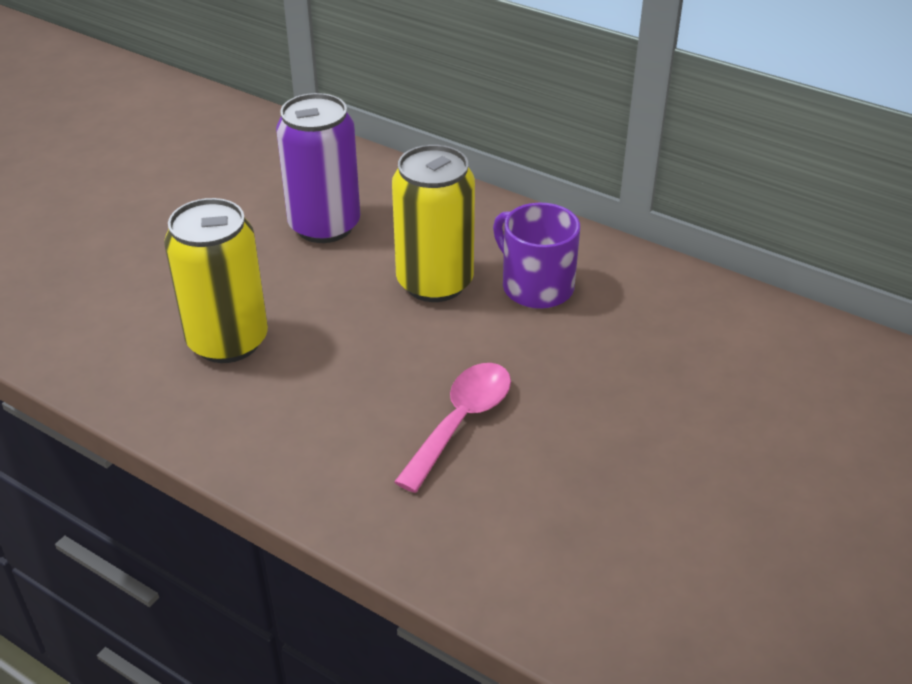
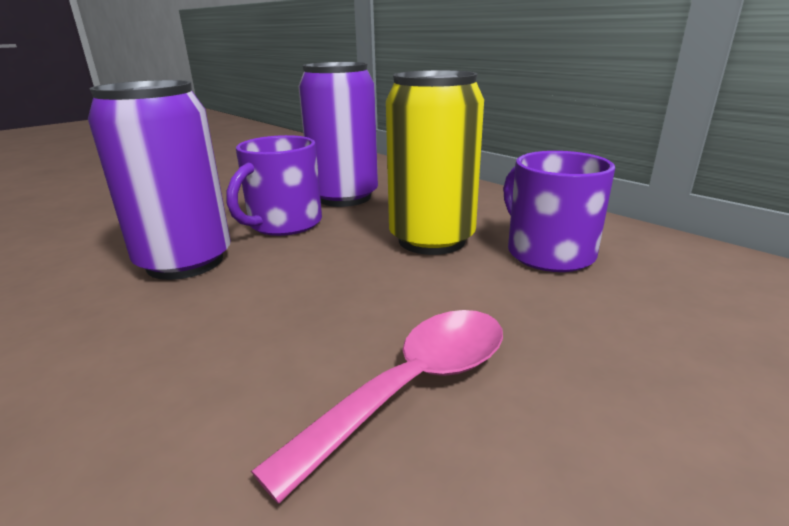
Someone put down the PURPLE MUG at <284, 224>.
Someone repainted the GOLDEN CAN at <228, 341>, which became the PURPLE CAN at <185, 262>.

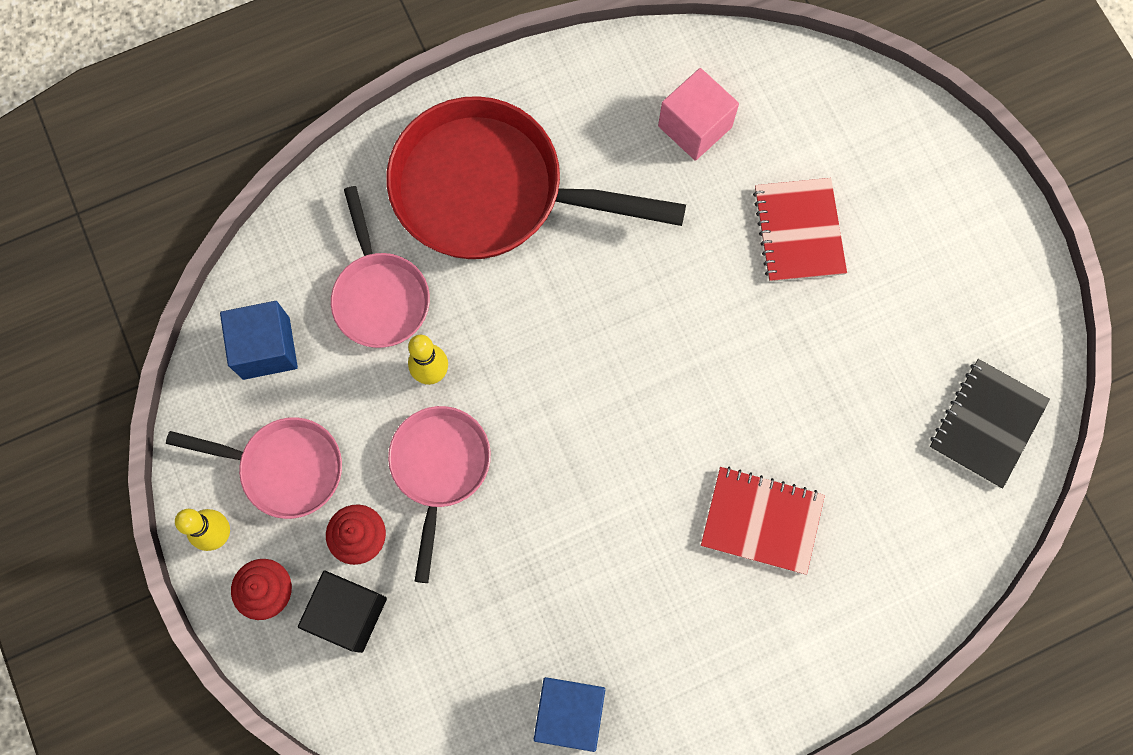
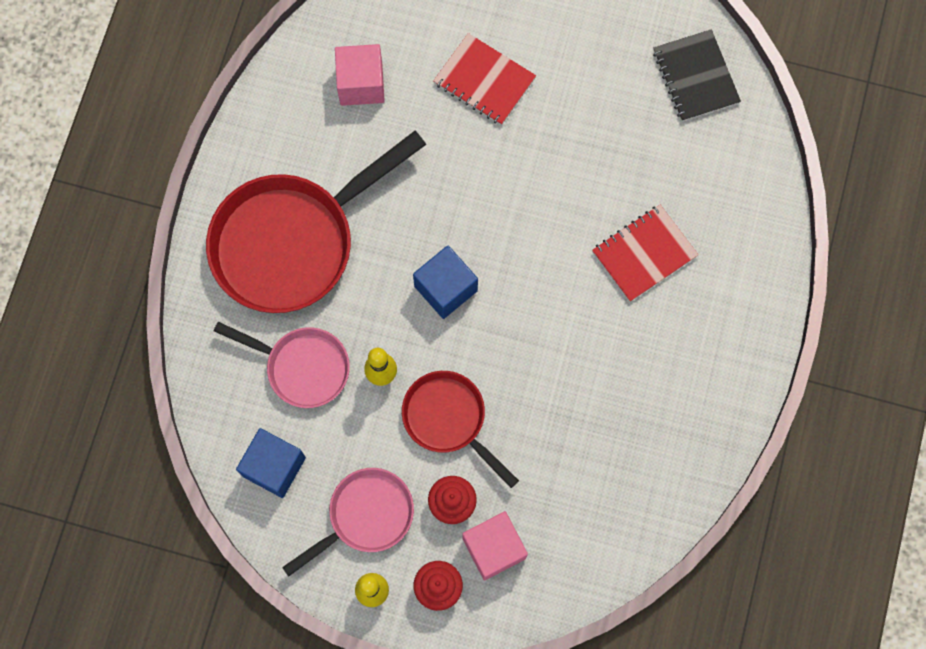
Someone carried the COBALT CUBE from <569, 712> to <445, 288>.
Someone repainted the EBONY CUBE at <348, 613>, which became the ROSY CUBE at <494, 548>.
Someone repainted the ROSY PAN at <439, 469>, which became the RED PAN at <449, 419>.

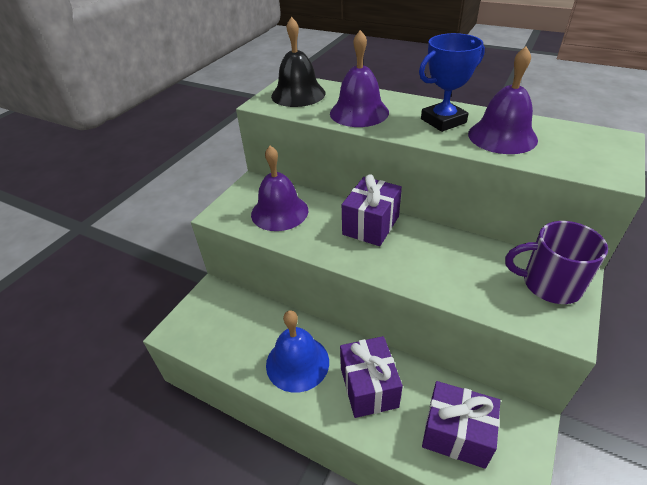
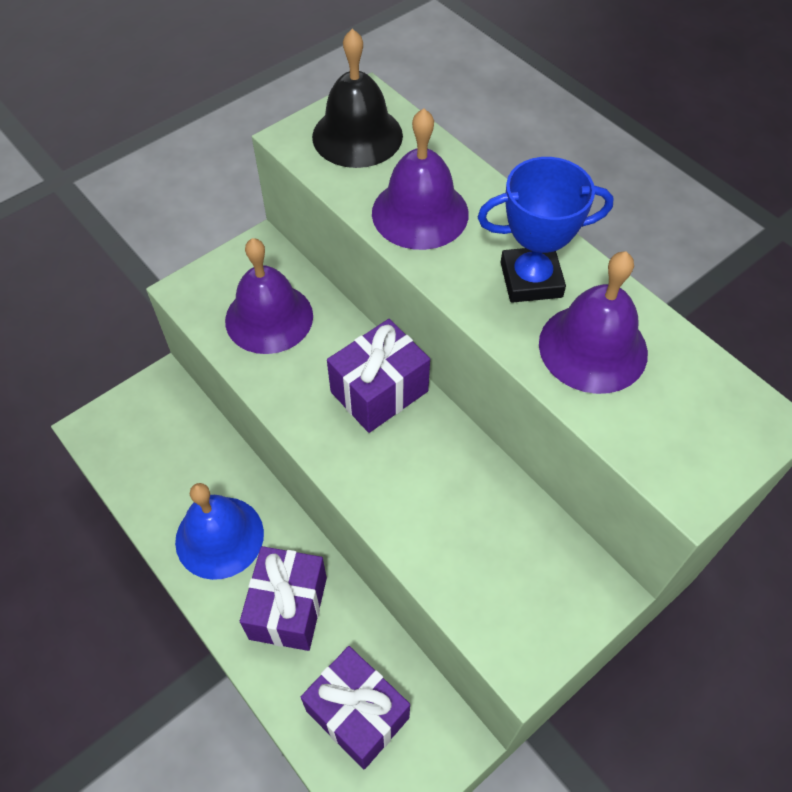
Someone took away the PURPLE MUG at <549, 284>.

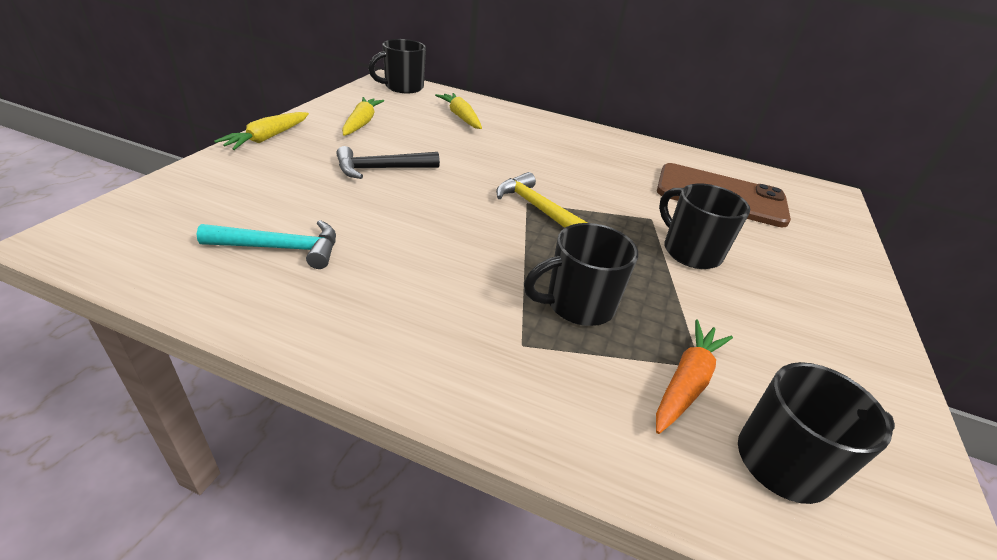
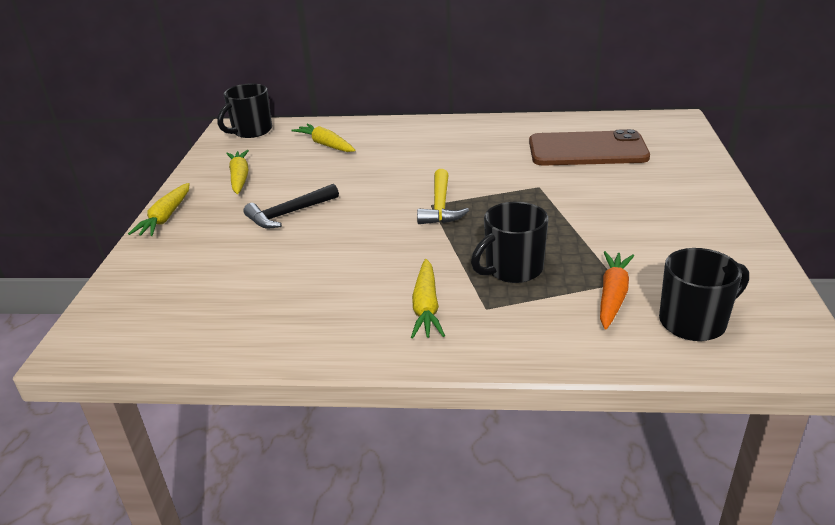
Someone took away the TURQUOISE CARPENTER'S HAMMER at <281, 248>.
Someone took away the EBONY MUG at <690, 251>.
Someone put down the GOLDEN TOY CARROT at <426, 307>.
Someone rotated the GOLDEN CARPENTER'S HAMMER at <536, 207> by 120 degrees counterclockwise.

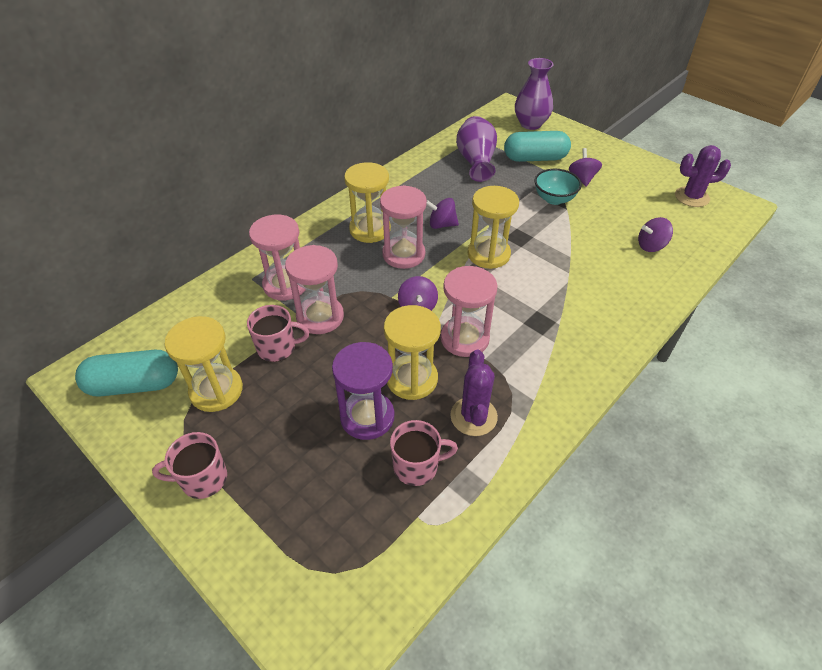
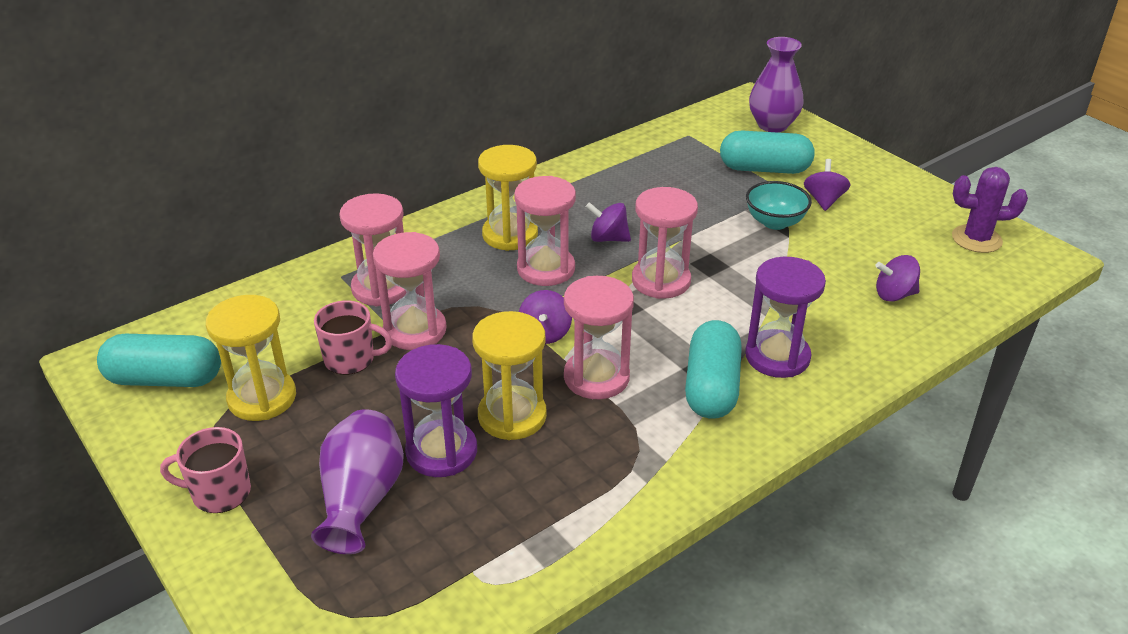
Someone took away the ROSY MUG at <417, 466>.
Someone took away the PURPLE PRICKLY PLANT at <473, 416>.
Someone put down the TURQUOISE PILL at <711, 387>.
Someone put down the PURPLE HOURGLASS at <777, 357>.
Someone carried the PURPLE TALL VASE from <476, 162> to <361, 499>.
Someone repainted the GOLDEN HOURGLASS at <488, 254>, which became the ROSY HOURGLASS at <661, 281>.

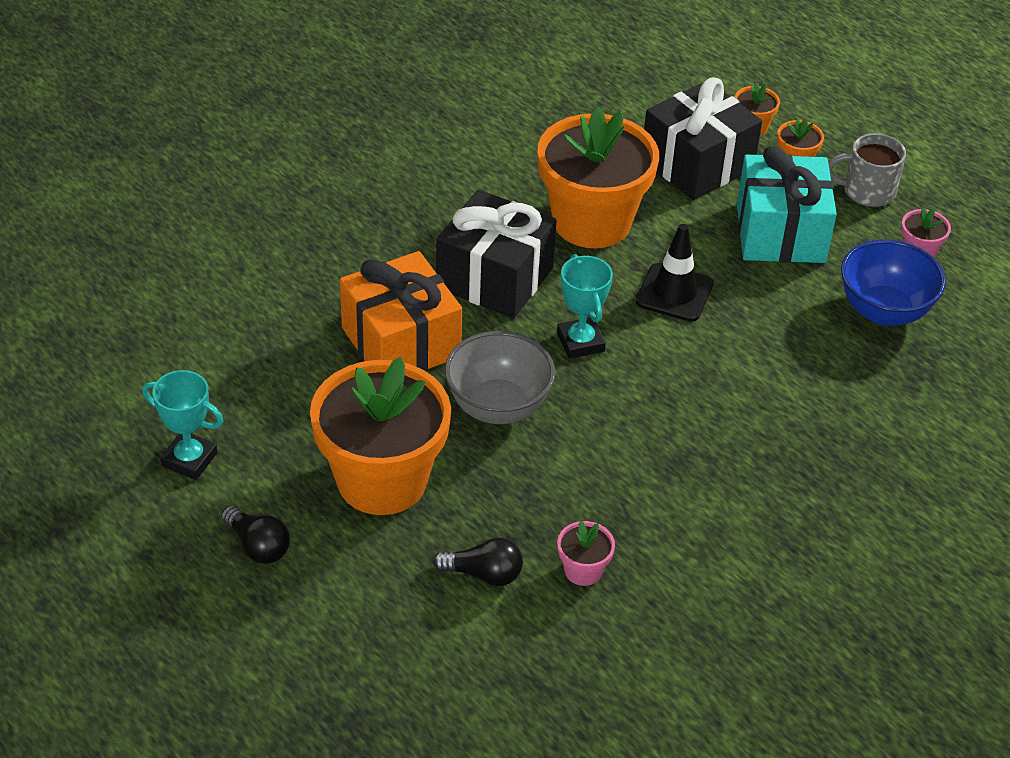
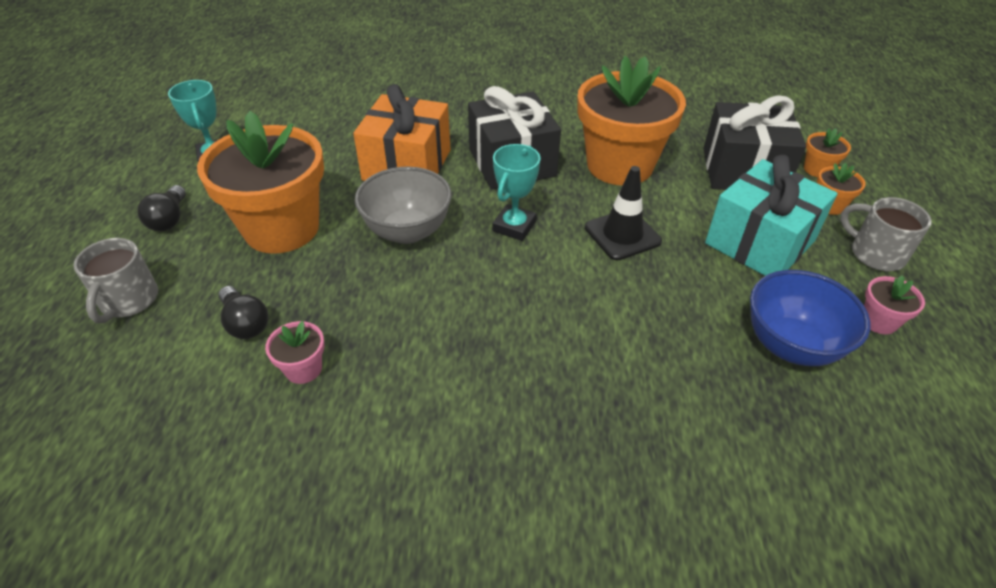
Someone put down the GREY MUG at <128, 301>.

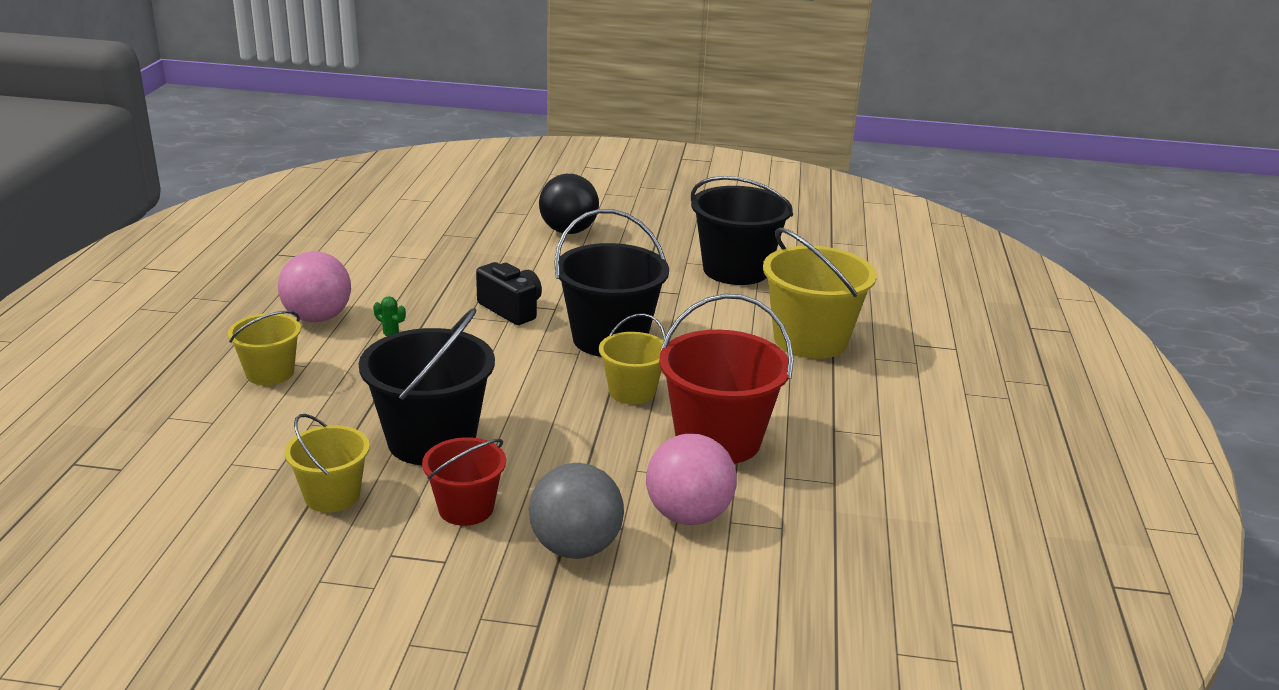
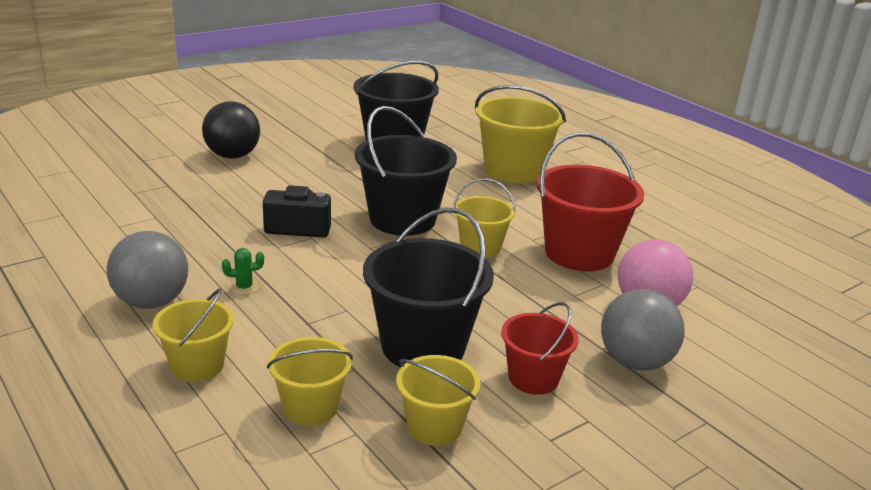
Someone put down the GOLDEN SAND BUCKET at <310, 407>.
Someone repainted the ROSY BALL at <318, 318>, which became the GREY BALL at <151, 302>.

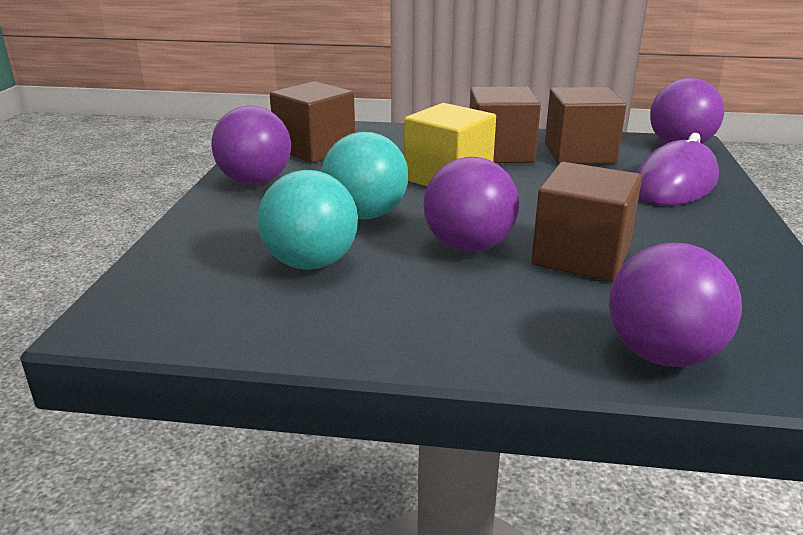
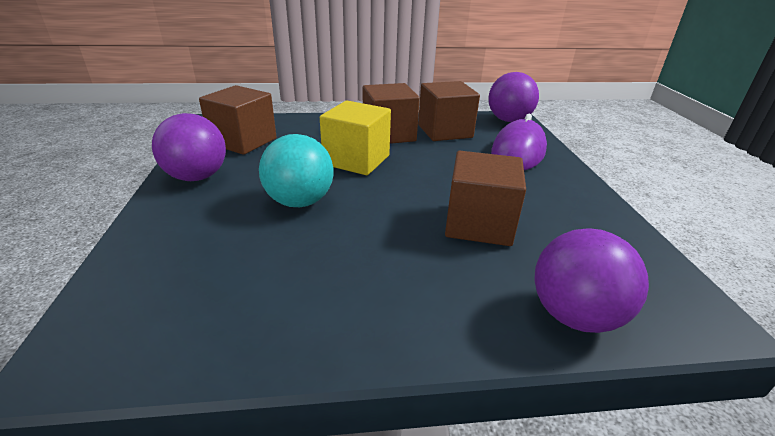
Someone took away the TURQUOISE BALL at <311, 263>.
Someone took away the PURPLE BALL at <468, 247>.

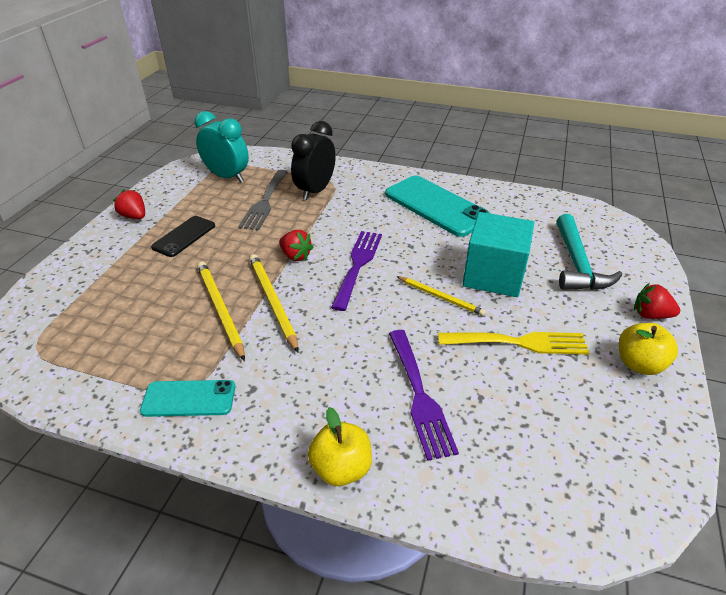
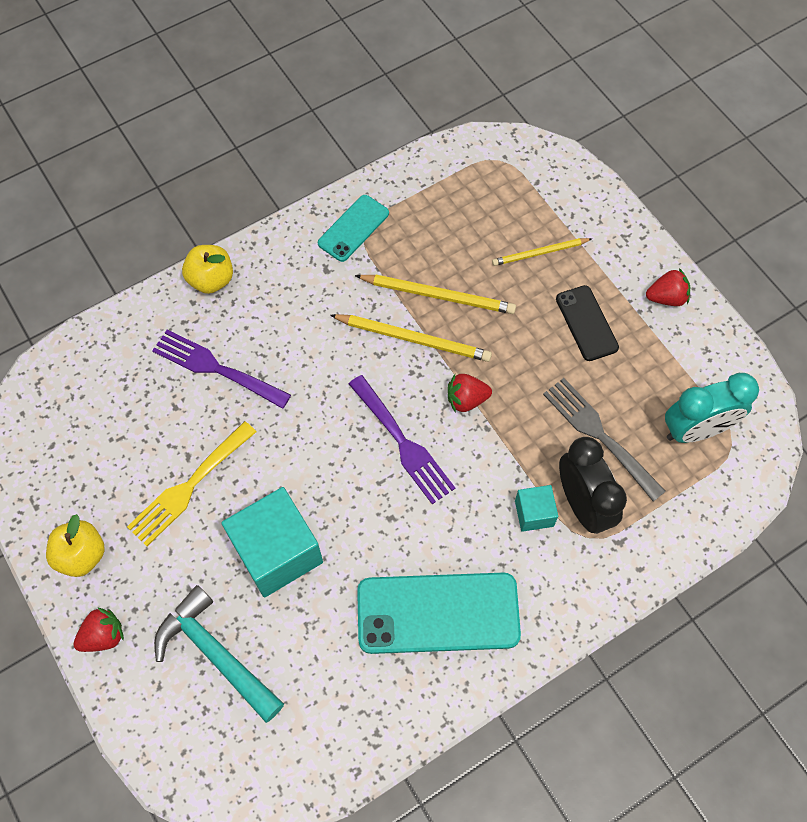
Someone put down the TURQUOISE CUBE at <534, 513>.
Someone carried the GOLDEN PENCIL from <441, 297> to <539, 253>.

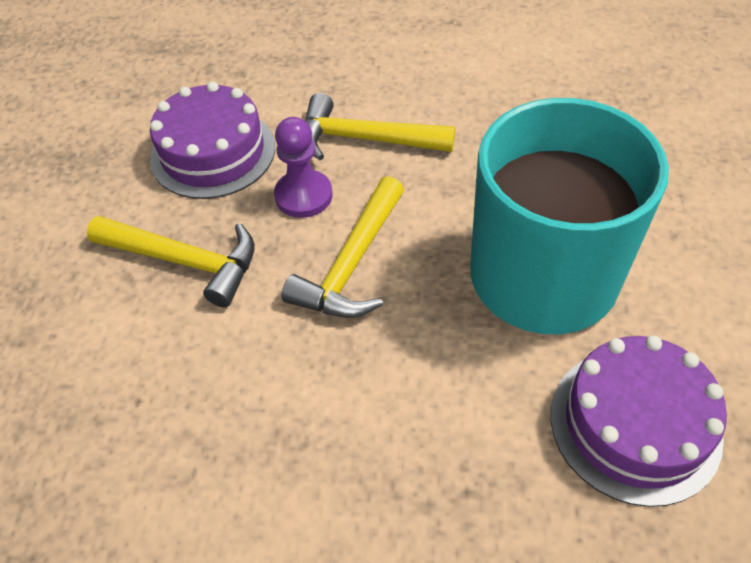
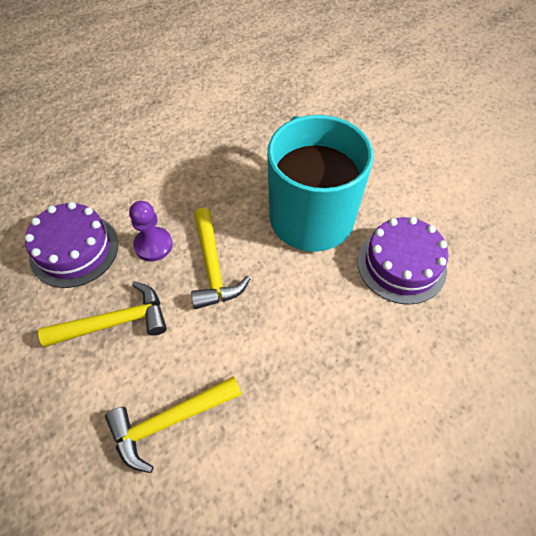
Someone carried the GOLDEN CARPENTER'S HAMMER from <365, 139> to <169, 421>.

